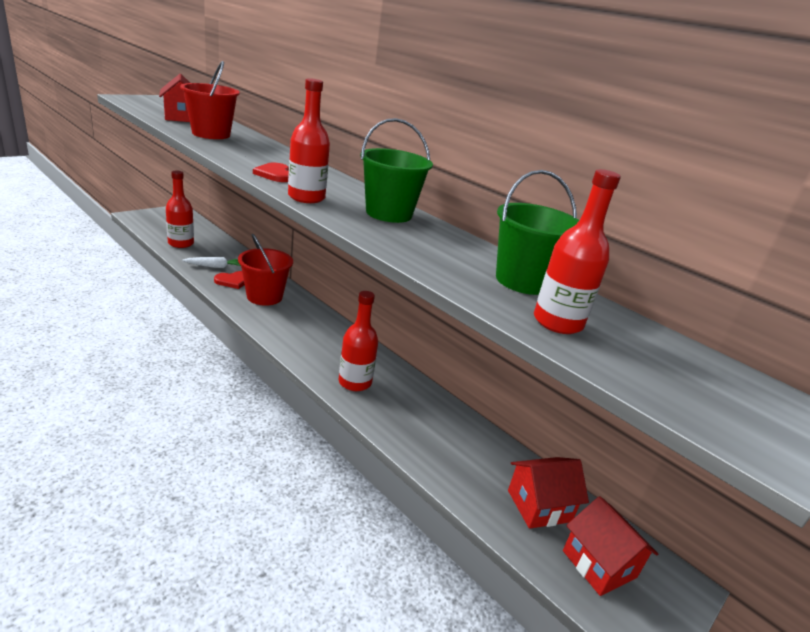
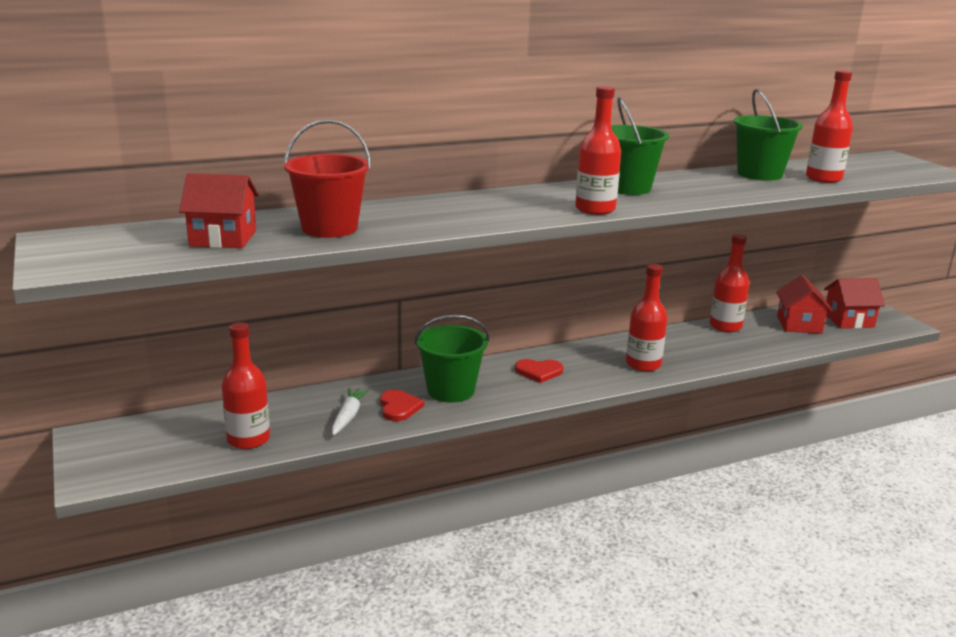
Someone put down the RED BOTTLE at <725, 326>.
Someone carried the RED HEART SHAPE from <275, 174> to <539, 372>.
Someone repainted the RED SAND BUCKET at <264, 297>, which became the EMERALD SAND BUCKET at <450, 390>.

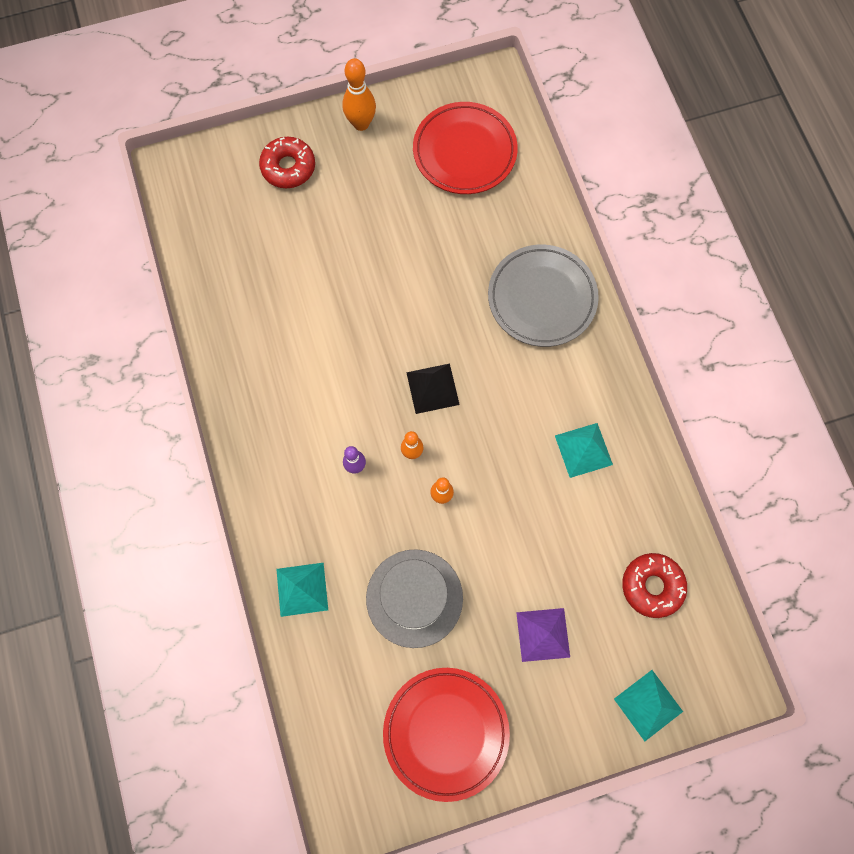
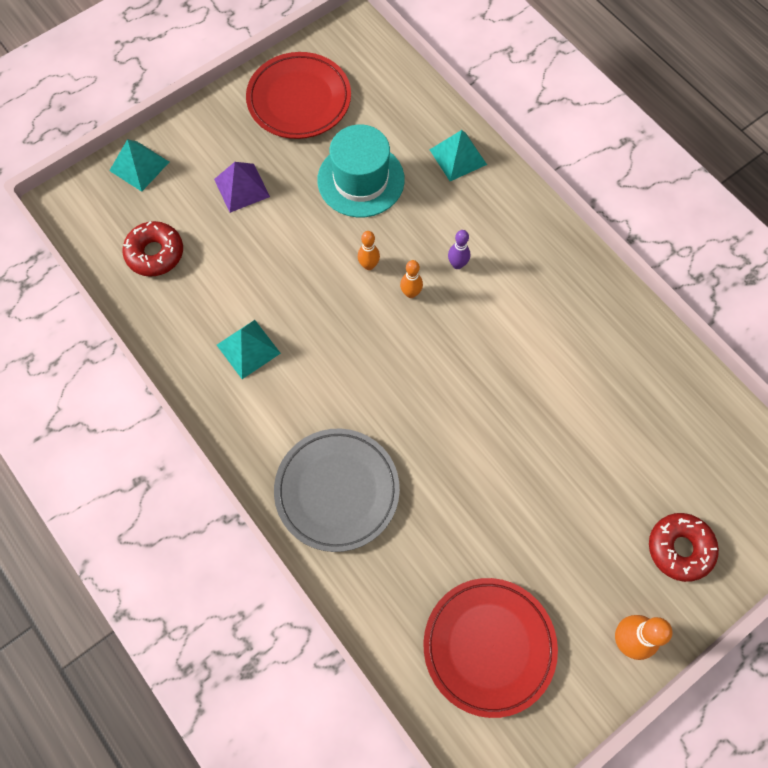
Someone took away the EBONY SOLID PYRAMID at <432, 388>.
Someone repainted the GREY HAT at <414, 598>, which became the TURQUOISE HAT at <361, 180>.

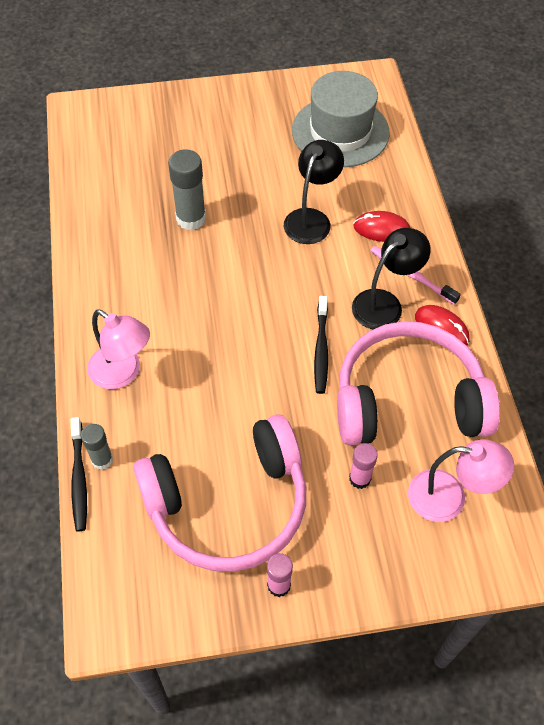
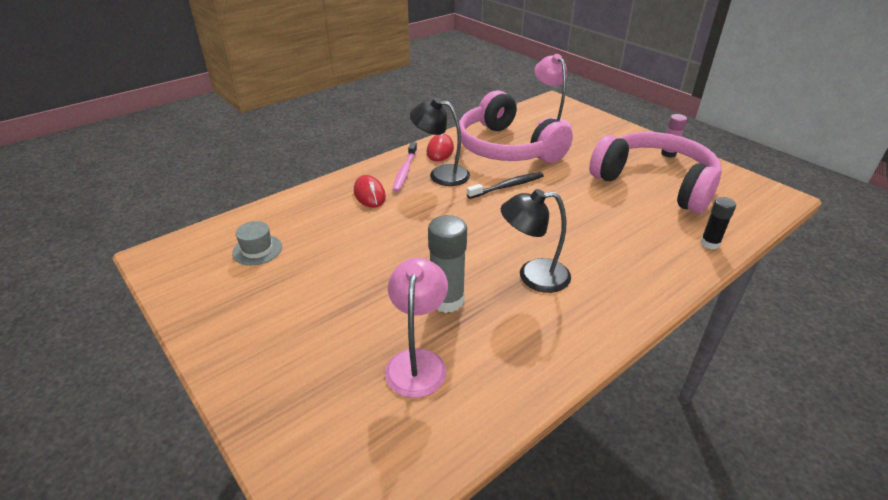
Someone took away the EBONY TOOTHBRUSH at <79, 478>.
Someone took away the ROSY GLUE STICK at <360, 478>.
Someone carried the ROSY READING LAMP from <123, 373> to <417, 362>.
Someone carried the EBONY READING LAMP from <311, 219> to <533, 276>.
Someone repainted the GREY GLUE STICK at <102, 460>, which became the EBONY GLUE STICK at <710, 243>.
Someone scaled the GREY HAT at <340, 132> by 0.45.

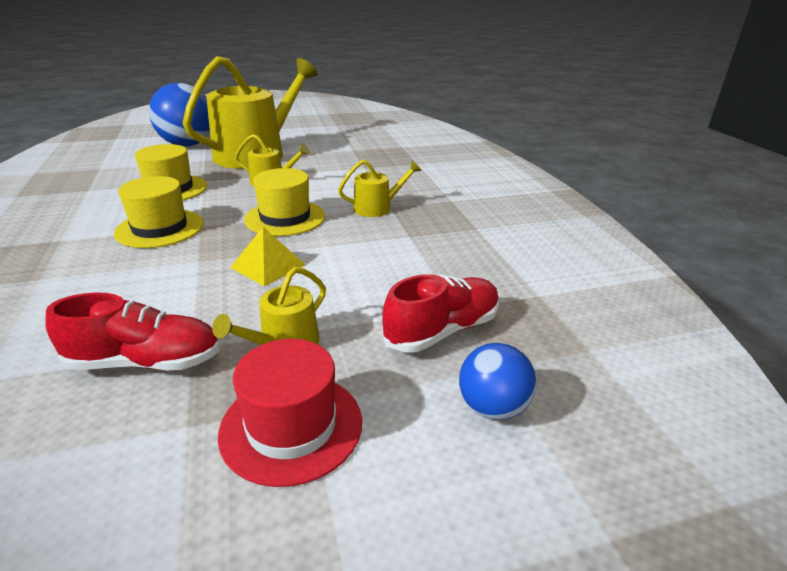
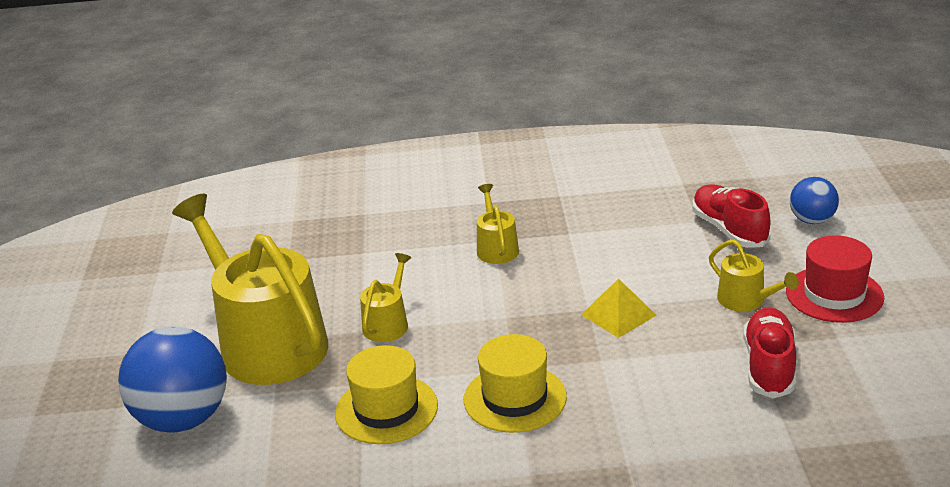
Someone took away the GOLDEN HAT at <285, 218>.

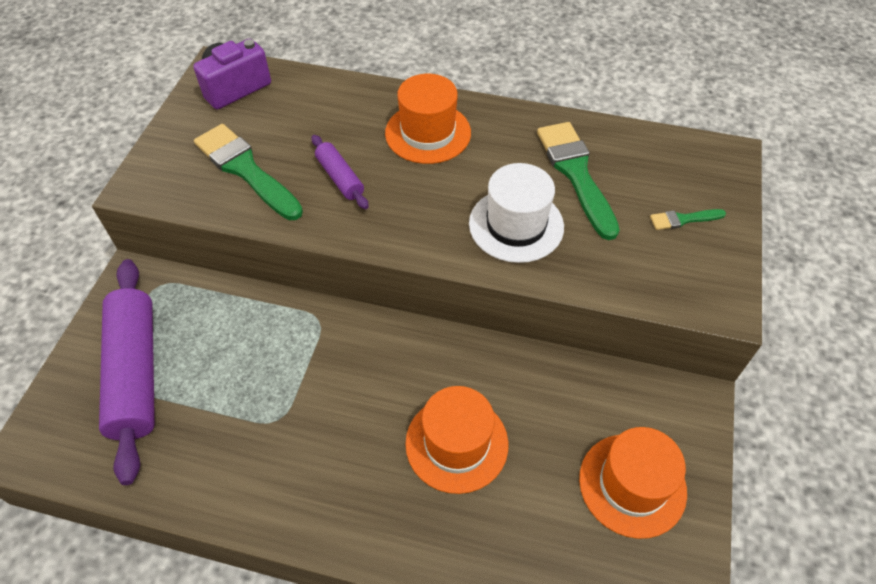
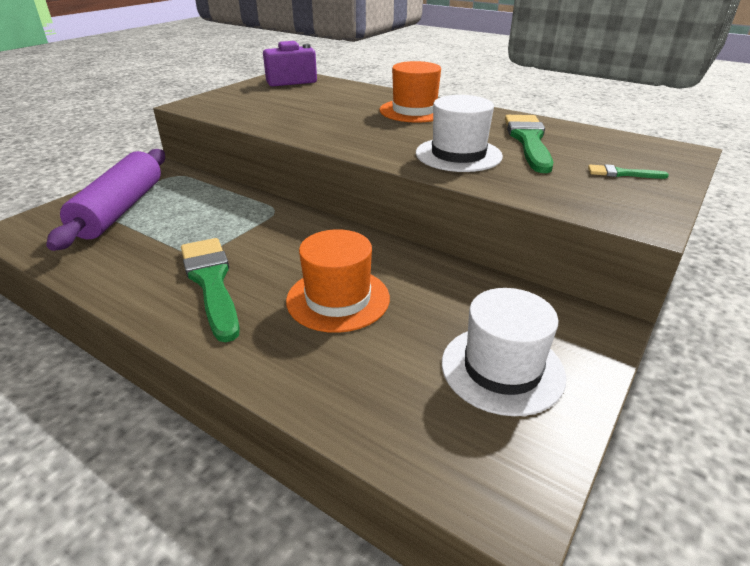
Someone took away the PURPLE PASTRY ROLLER at <340, 178>.
Someone carried the EMERALD PAINTBRUSH from <245, 170> to <211, 282>.
Someone repainted the ORANGE-COLOURED HAT at <632, 485>, which became the WHITE HAT at <502, 369>.

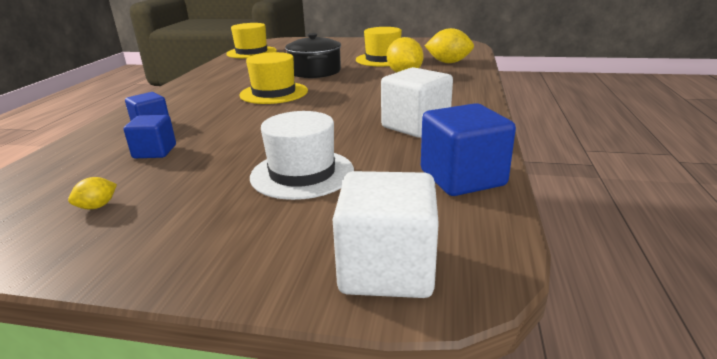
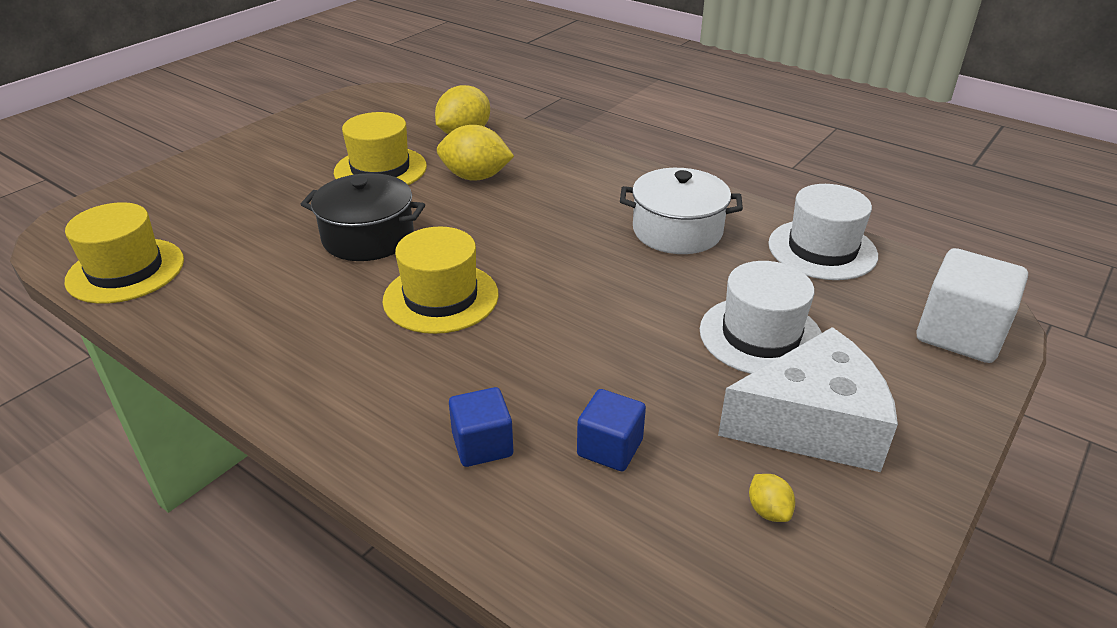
Someone put down the WHITE CHEESE at <812, 424>.
Someone swapped the WHITE CUBE at <415, 126> for the WHITE STOCKPOT at <677, 231>.
Someone swapped the COBALT CUBE at <462, 178> for the WHITE HAT at <822, 249>.

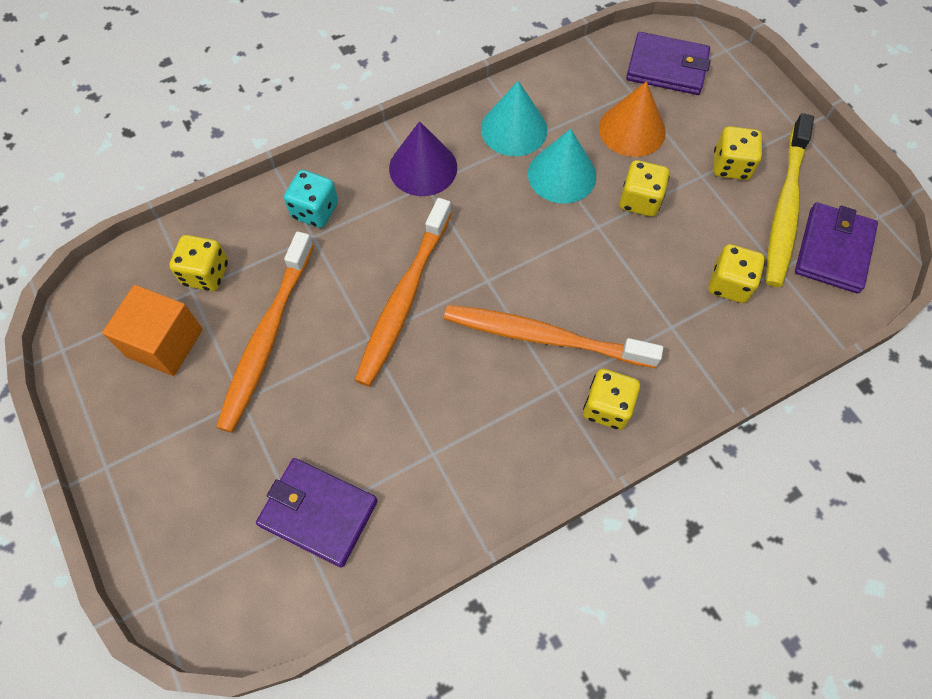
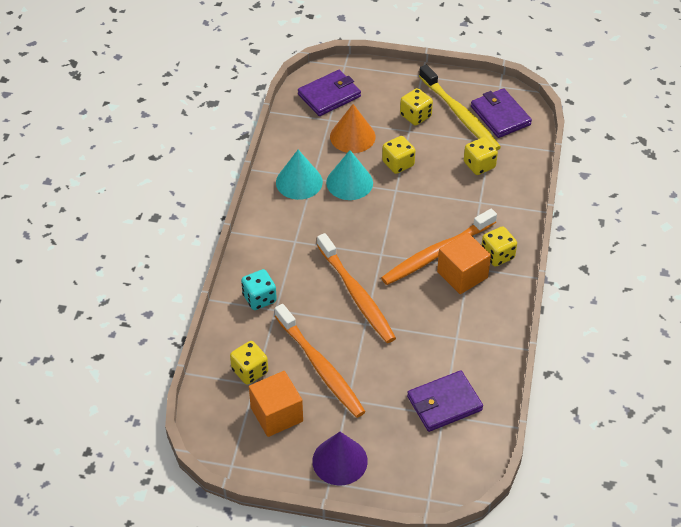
Someone put down the ORANGE-COLOURED CUBE at <462, 274>.
Someone carried the PURPLE CONE SHAPE from <423, 167> to <339, 461>.

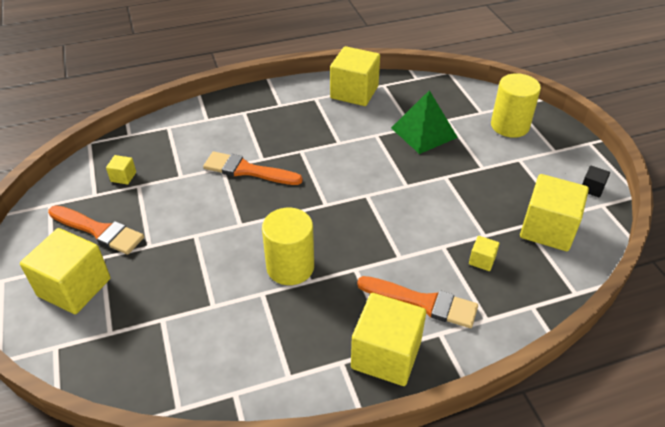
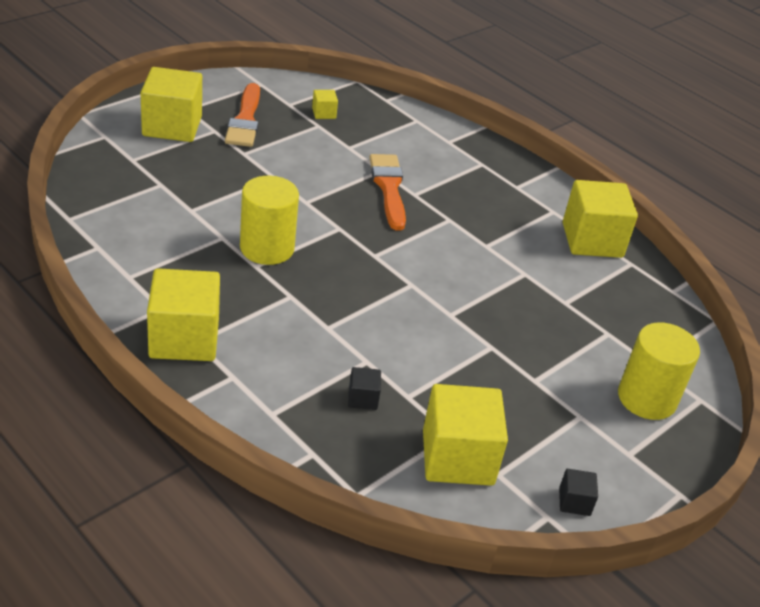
Someone took away the ORANGE-COLOURED PAINTBRUSH at <423, 302>.
Someone took away the EMERALD SOLID PYRAMID at <424, 132>.
Someone repainted the GOLDEN CUBE at <482, 260>, which became the EBONY CUBE at <363, 398>.

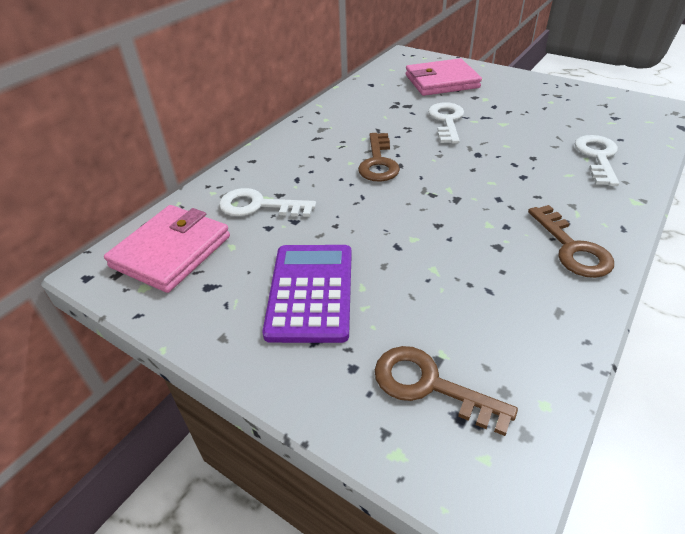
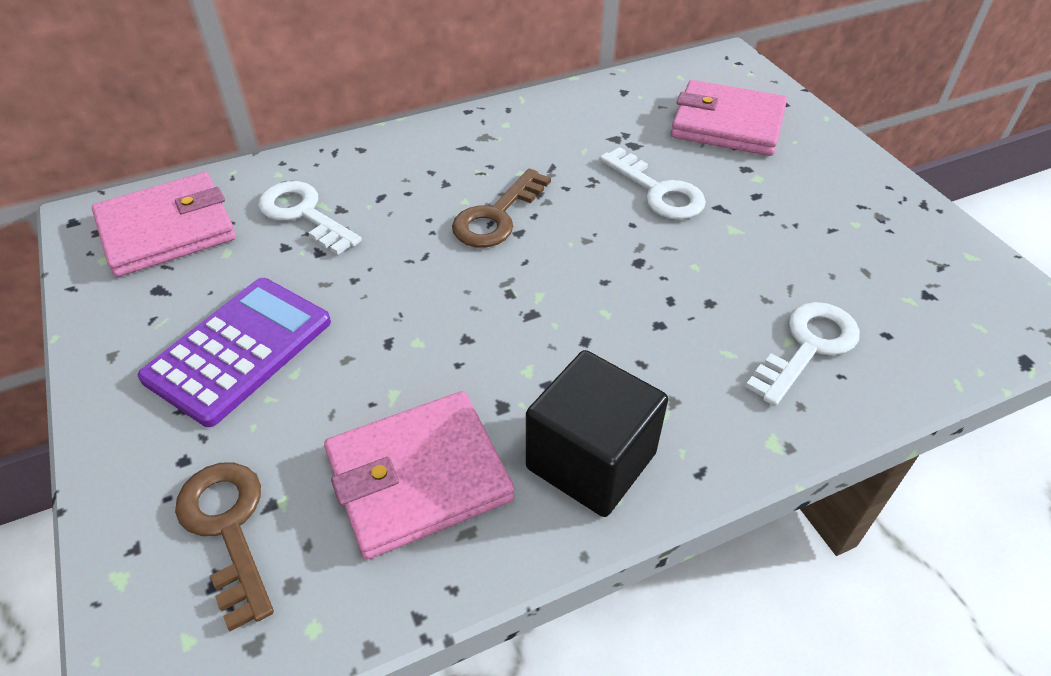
Someone put down the ROSY BILLFOLD at <419, 477>.
Someone swapped the BROWN LATCHKEY at <572, 248> for the EBONY CUBE at <591, 460>.
Someone rotated the WHITE LATCHKEY at <446, 121> by 105 degrees clockwise.

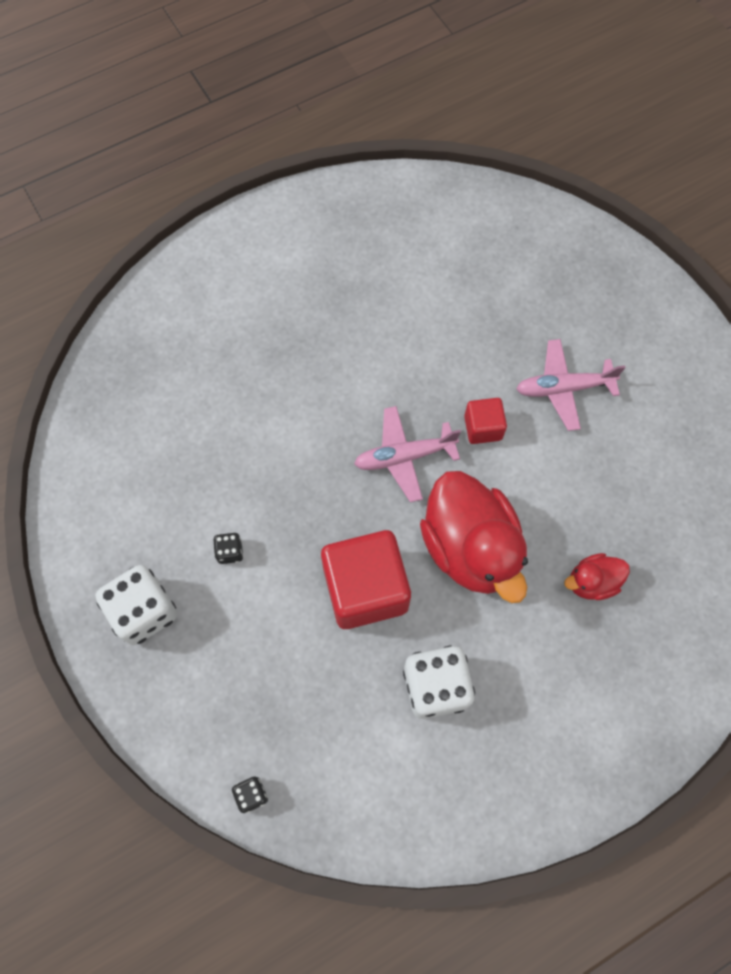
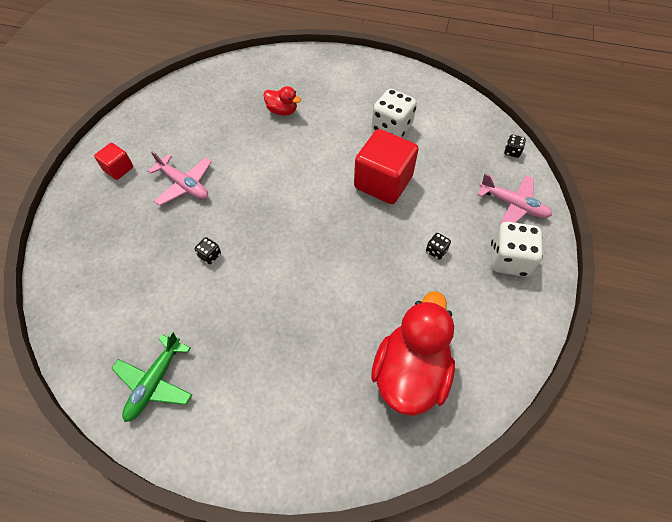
Someone put down the EMERALD PLANE at <155, 382>.
Someone put down the EBONY DICE at <210, 255>.
Someone carried the ROSY PLANE from <404, 457> to <513, 205>.
Someone carried the RED RUBBER DUCK from <470, 548> to <410, 372>.
Someone carried the RED CUBE from <483, 428> to <118, 169>.

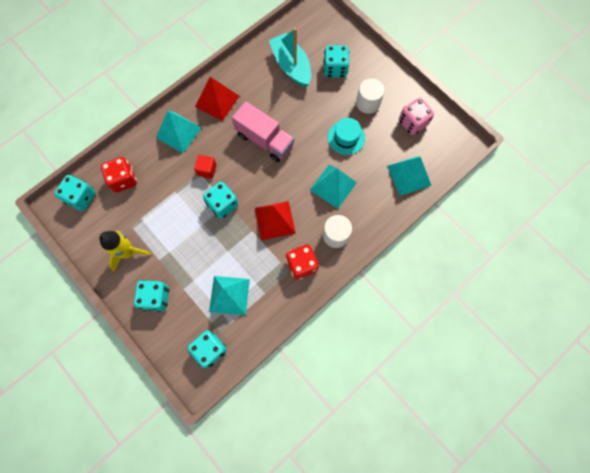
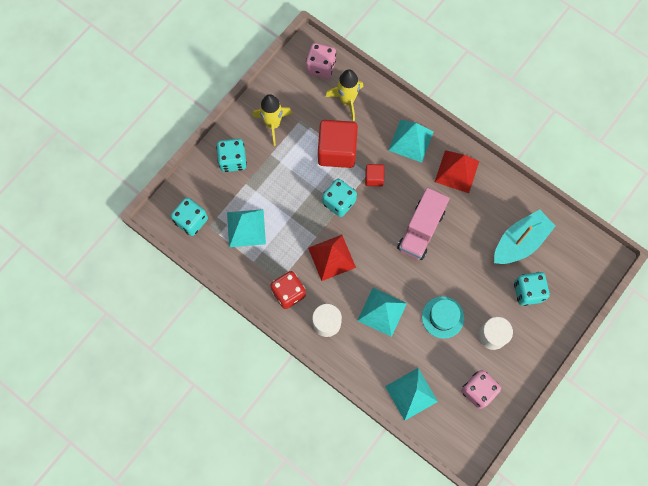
Someone put down the RED CUBE at <337, 151>.
Someone swapped the RED DICE at <123, 180> for the GOLDEN TOY ROCKET at <347, 101>.
Someone repainted the TURQUOISE DICE at <81, 197>, which became the ROSY DICE at <321, 67>.

